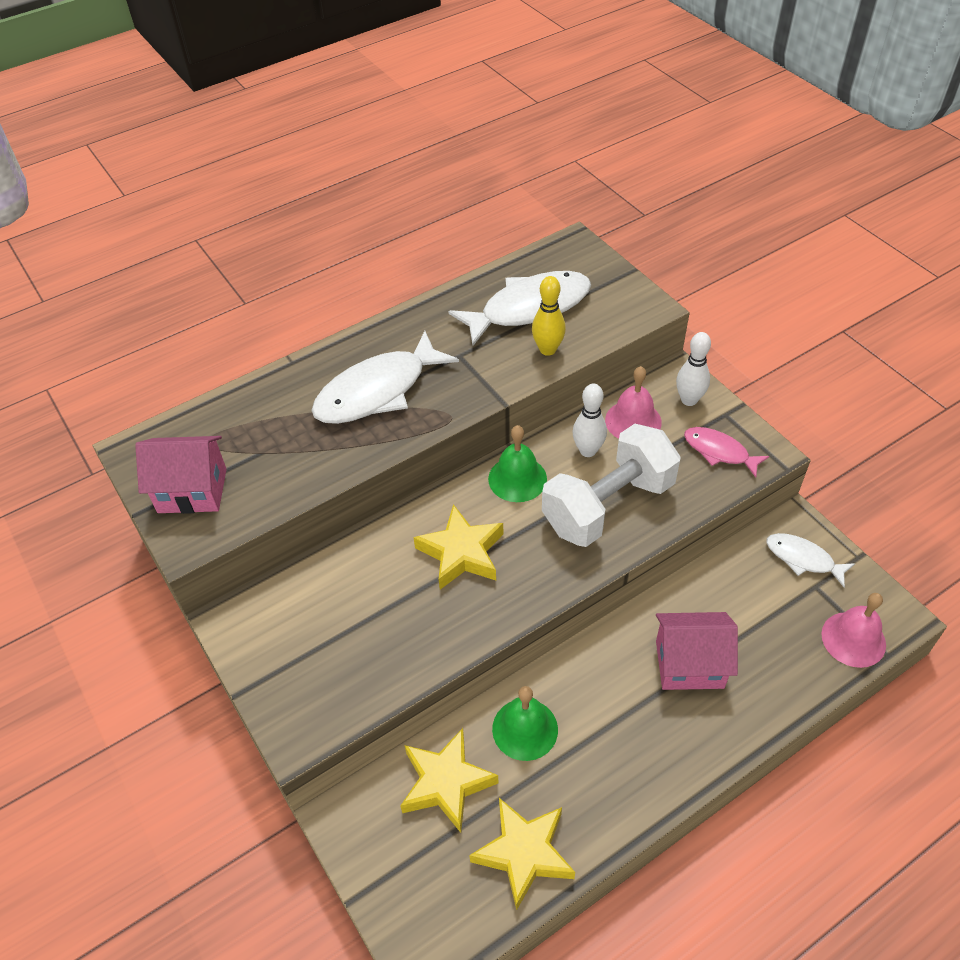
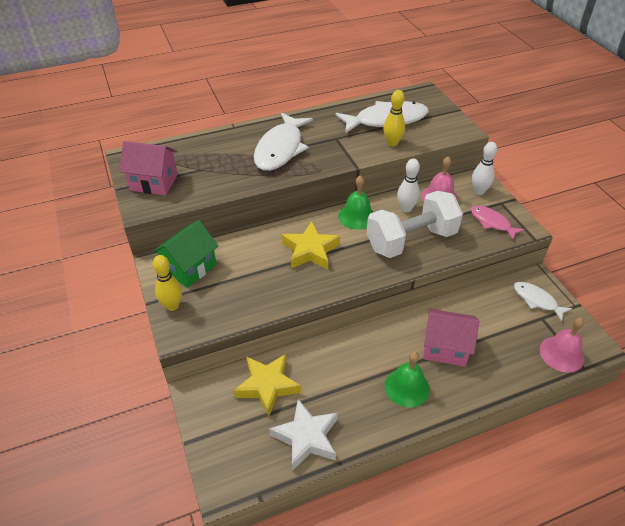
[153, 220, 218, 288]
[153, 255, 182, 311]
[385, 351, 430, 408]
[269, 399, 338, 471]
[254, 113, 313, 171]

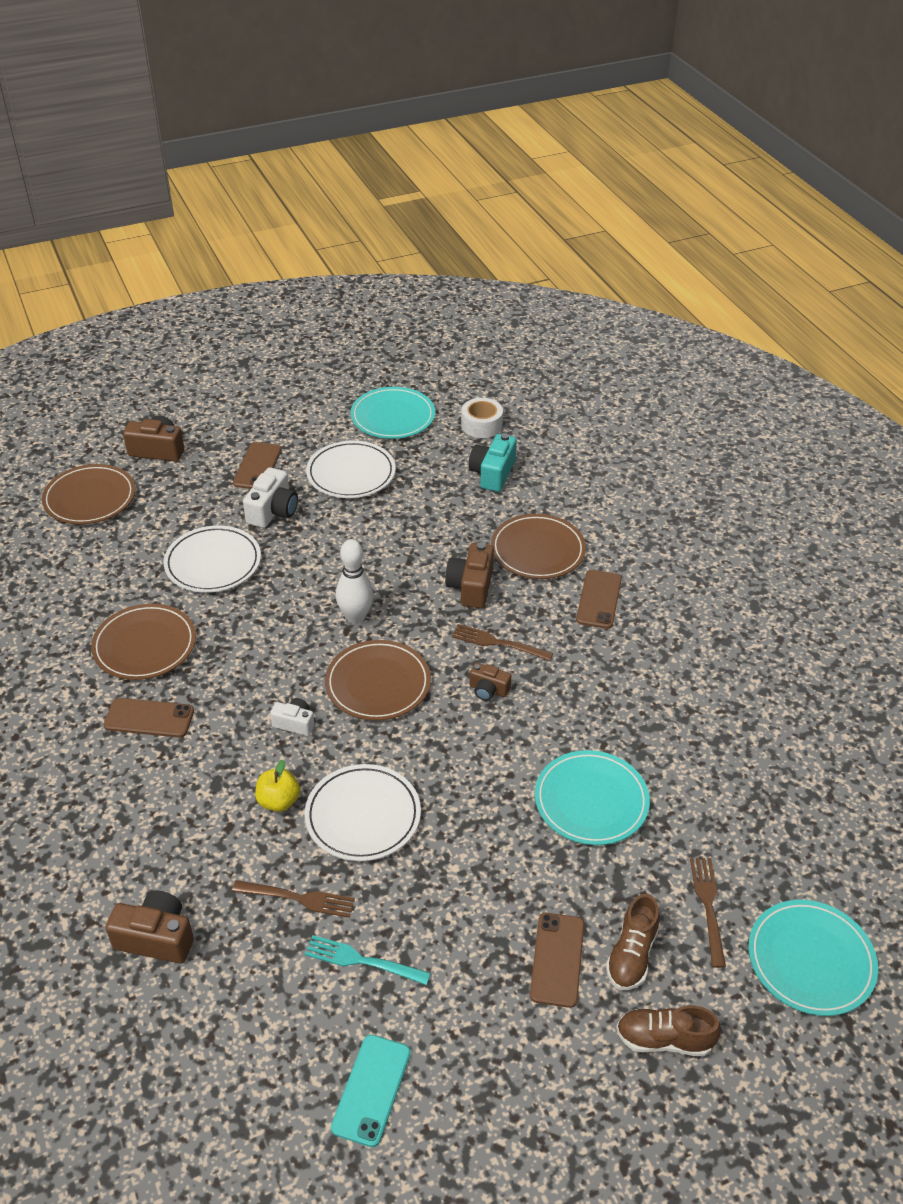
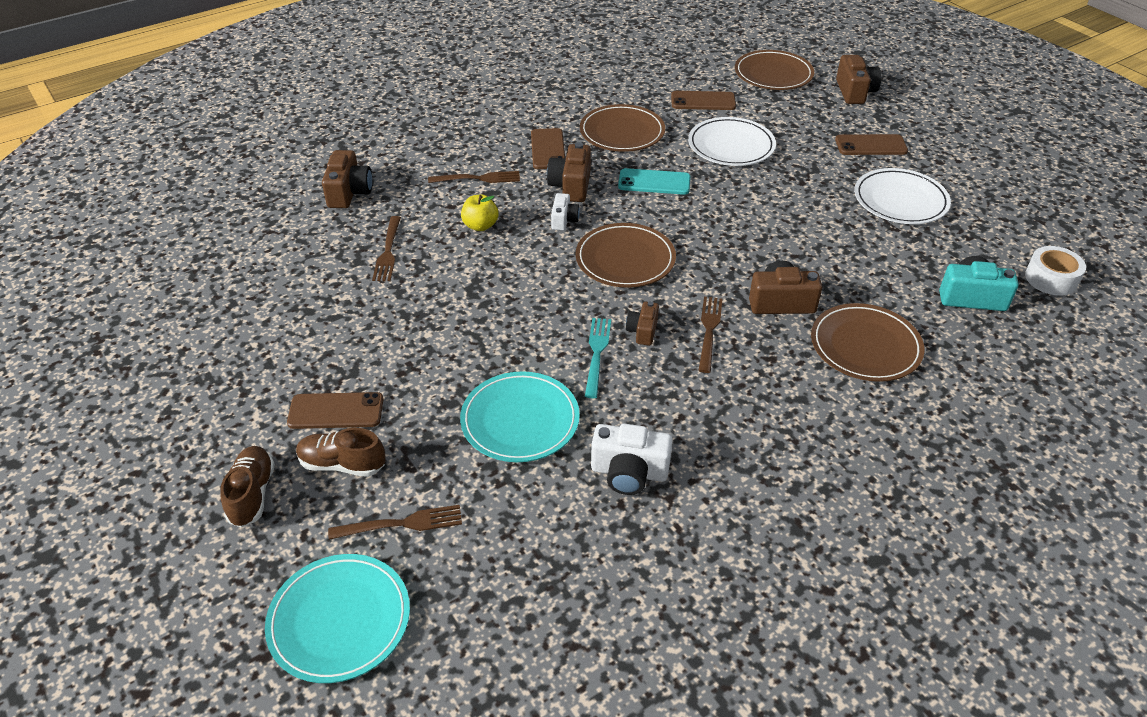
[304, 764, 421, 861] (first image)
[336, 539, 373, 624] (first image)
[351, 387, 435, 439] (first image)
[428, 171, 520, 183]
[547, 142, 591, 202]
[591, 424, 673, 495]
[585, 318, 611, 398]
[618, 168, 690, 195]
[671, 91, 736, 110]

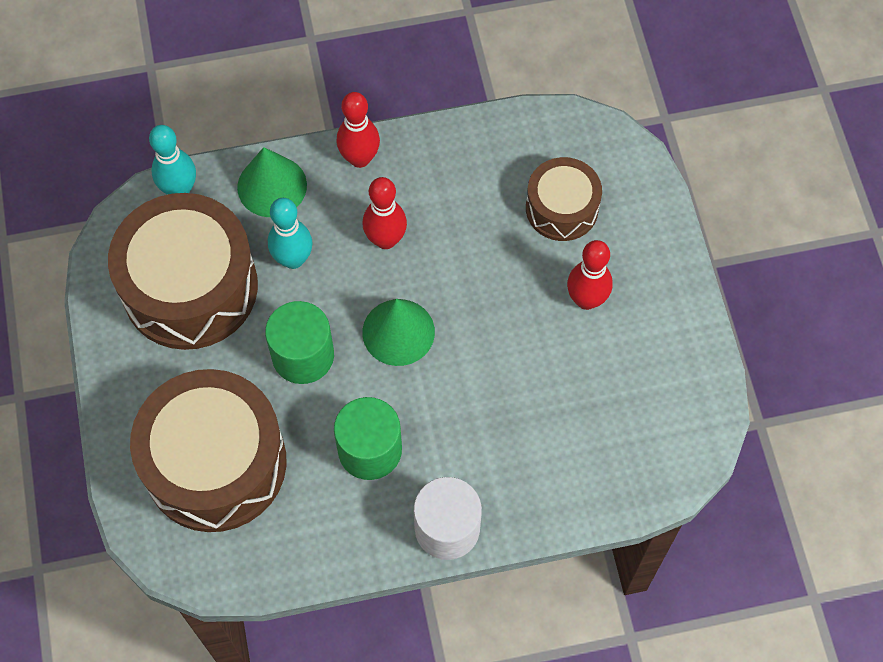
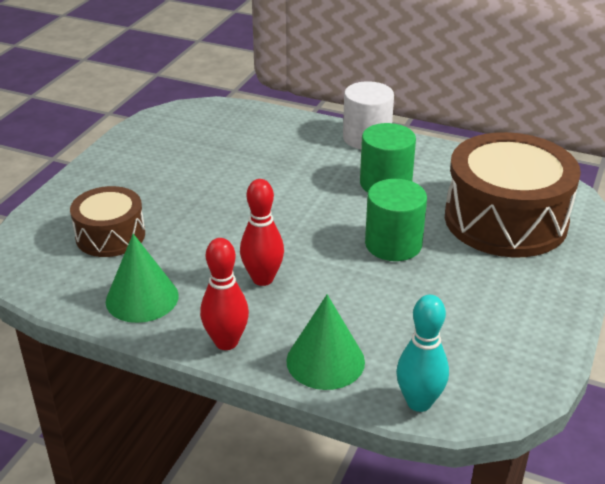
[108, 193, 258, 350] (first image)
[268, 198, 313, 269] (first image)
[567, 240, 613, 310] (first image)
[106, 234, 179, 323]

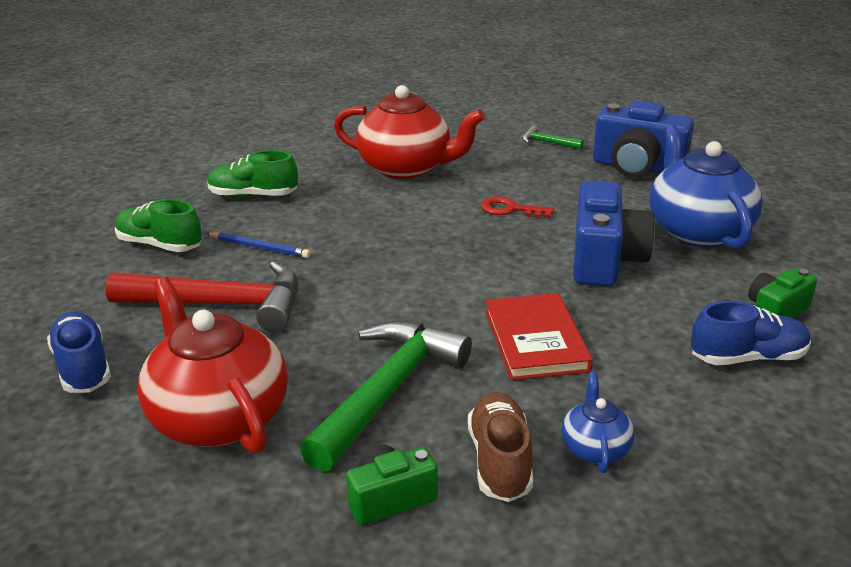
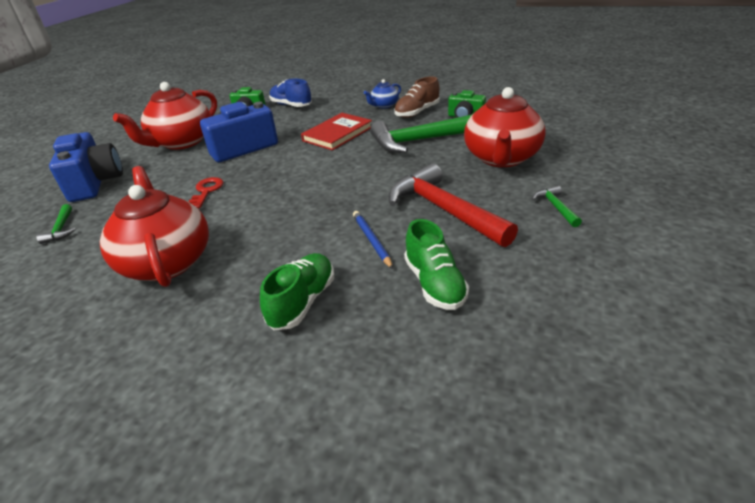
[532, 186, 582, 227]
[113, 82, 217, 150]
[260, 253, 334, 330]
[189, 177, 223, 208]

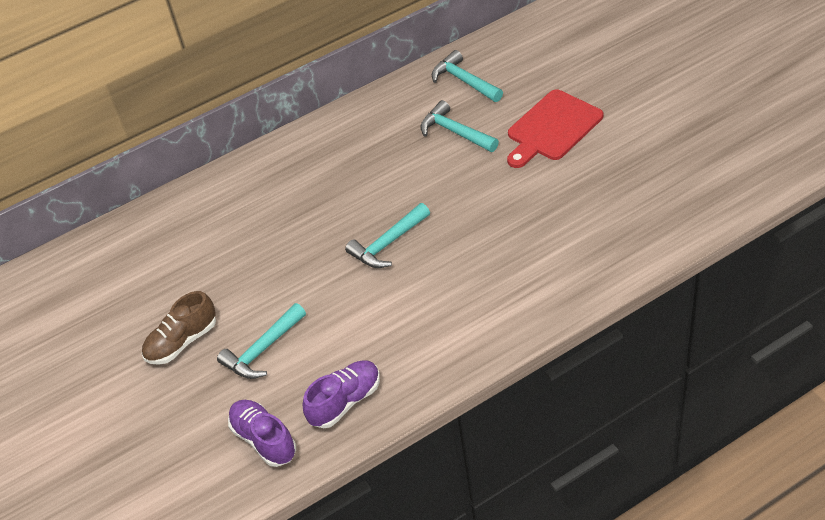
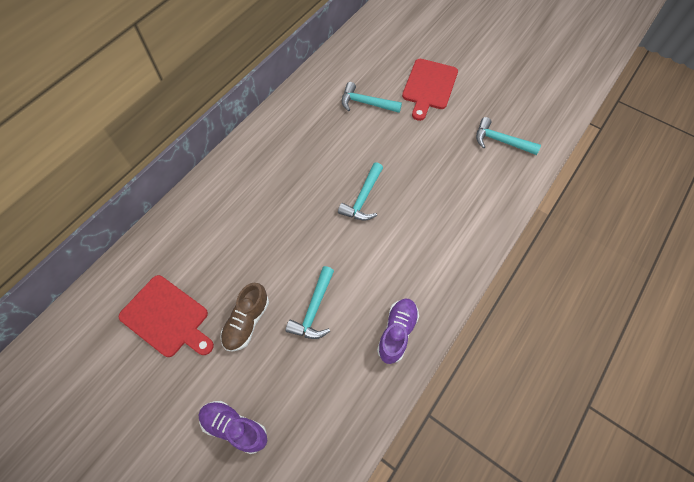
[118, 275, 214, 357]
[199, 401, 267, 454]
[476, 117, 541, 155]

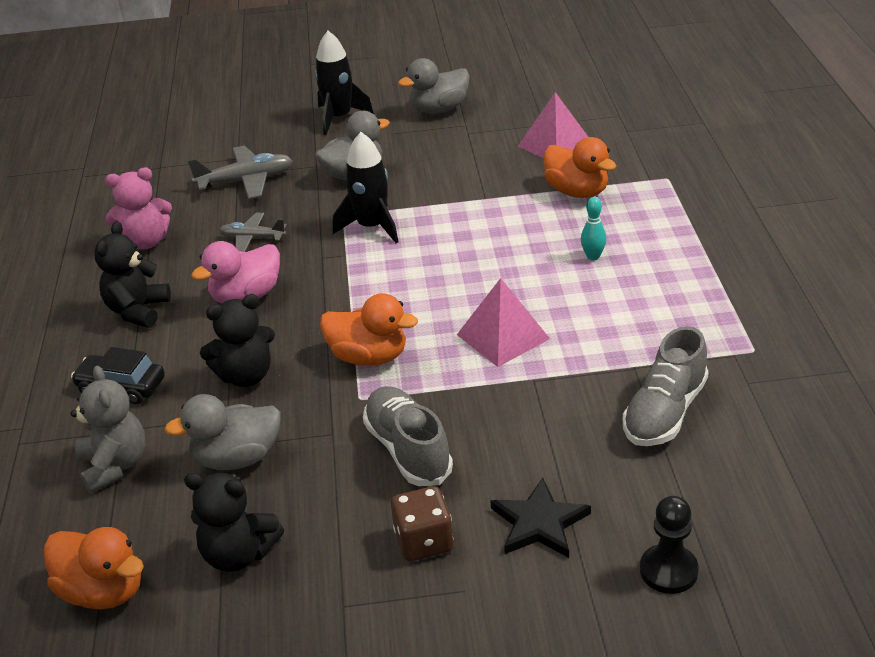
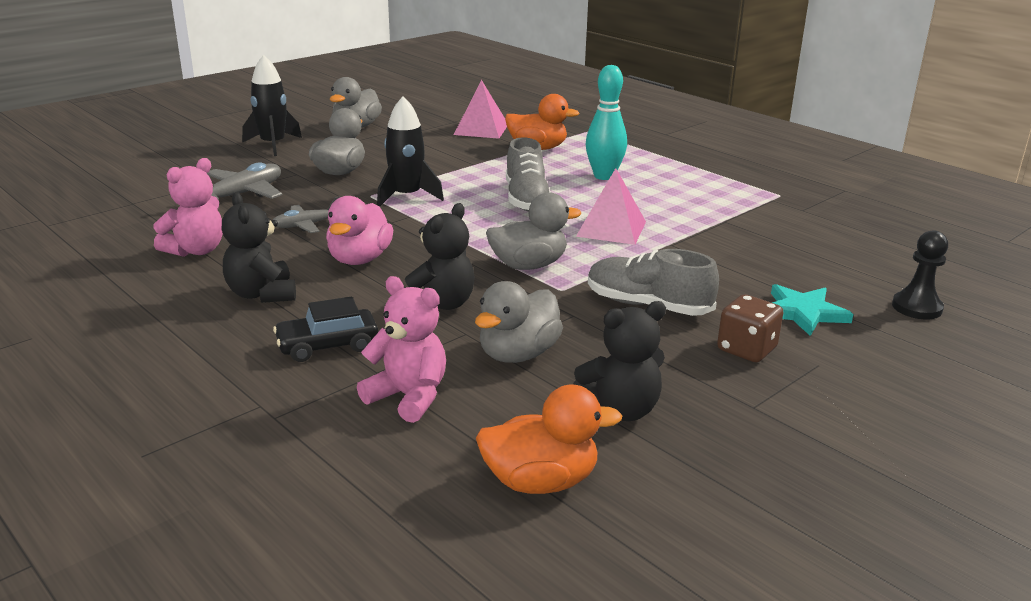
[506, 137, 550, 211]
[357, 276, 446, 423]
[486, 192, 581, 270]
[771, 284, 853, 336]
[586, 65, 627, 180]

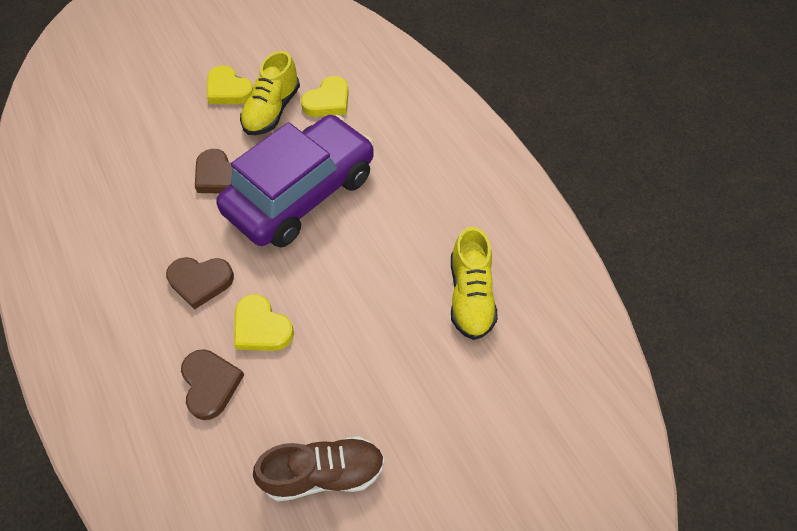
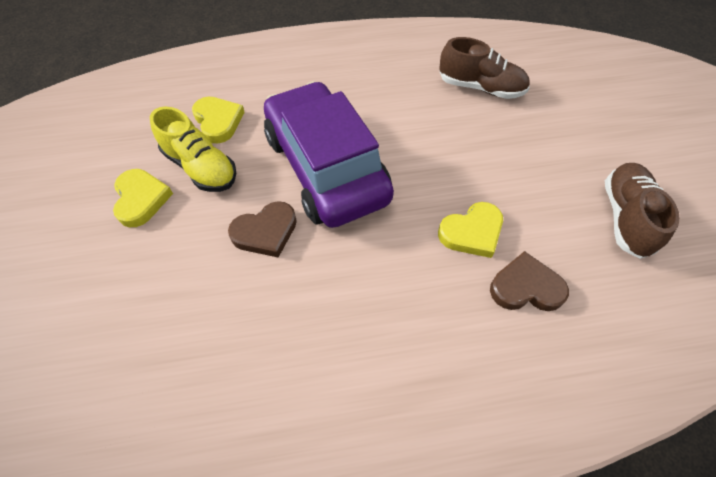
[166, 257, 234, 310] (first image)
[439, 37, 530, 99]
[113, 169, 173, 227]

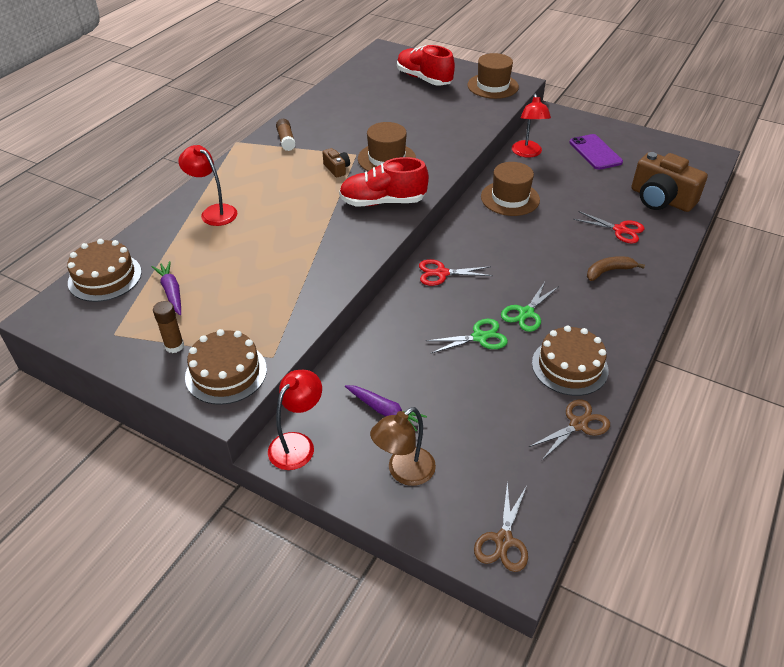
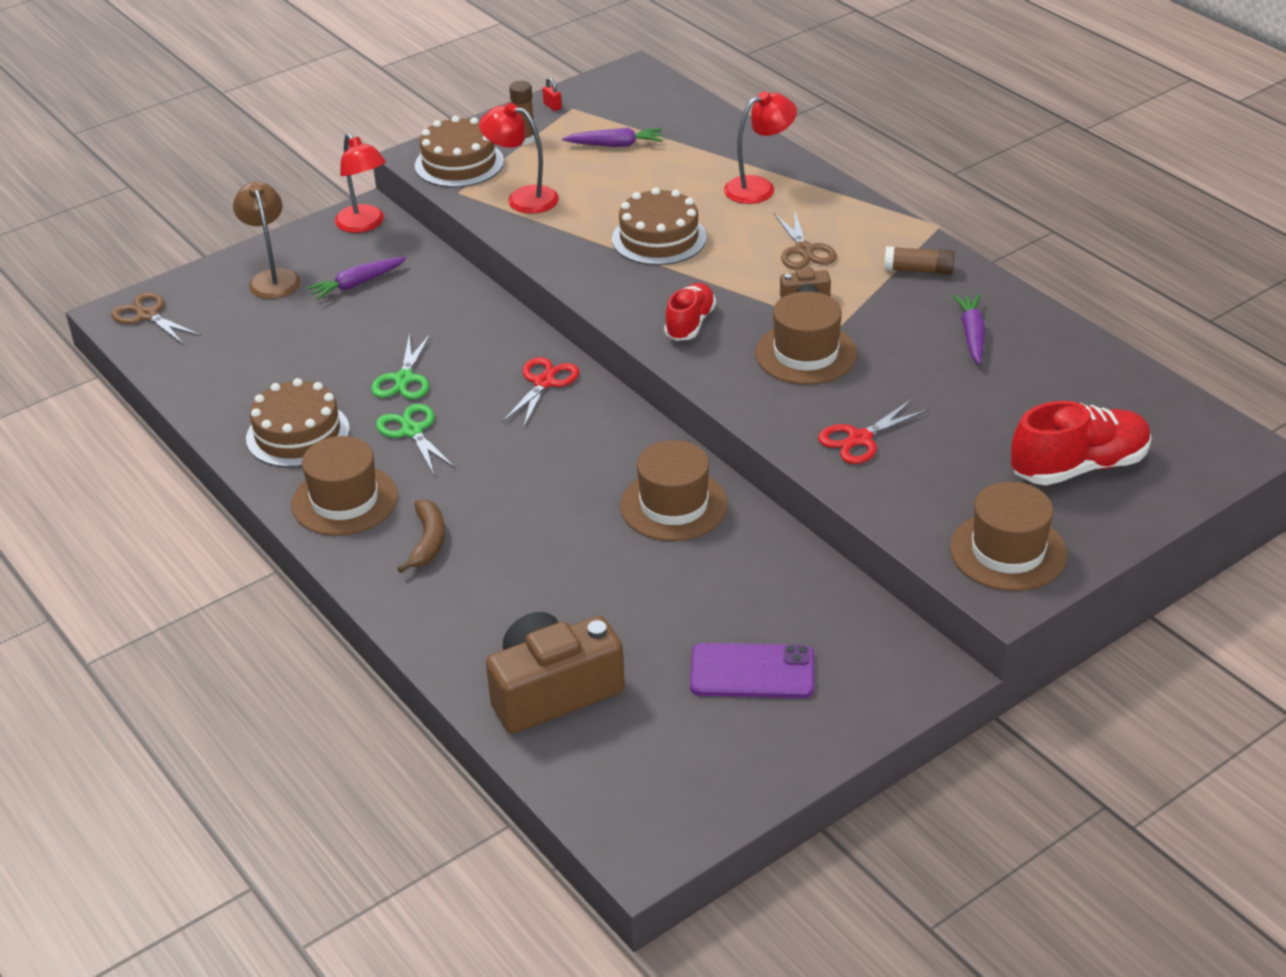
[291, 436, 398, 536]
[542, 77, 562, 111]
[953, 294, 985, 365]
[612, 187, 707, 265]
[479, 103, 559, 214]
[774, 210, 837, 269]
[818, 399, 929, 464]
[664, 283, 716, 341]

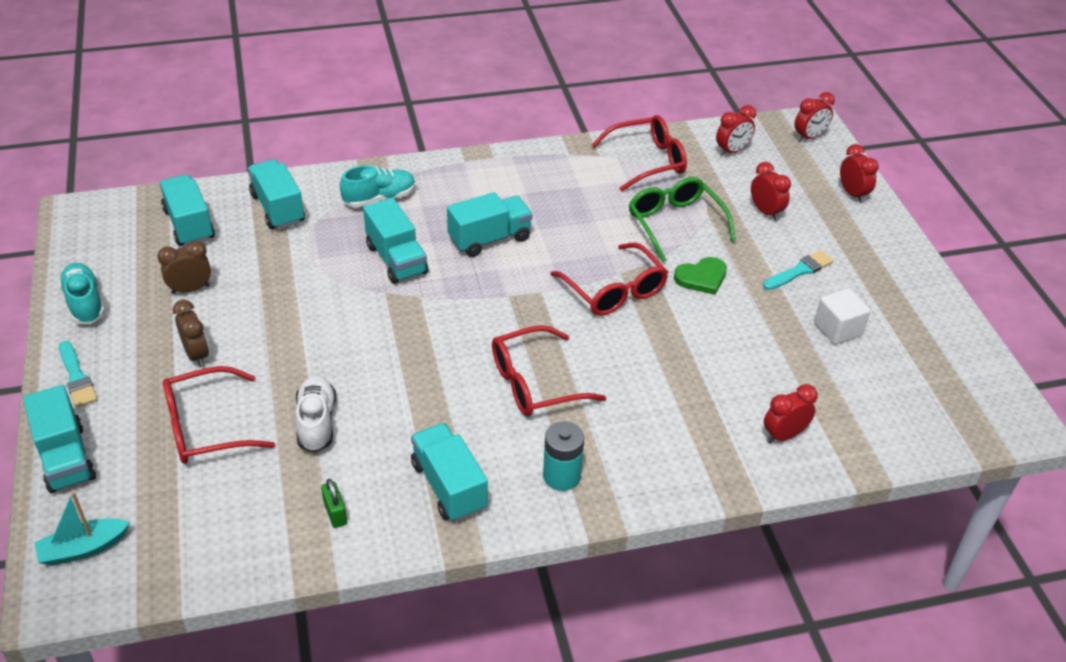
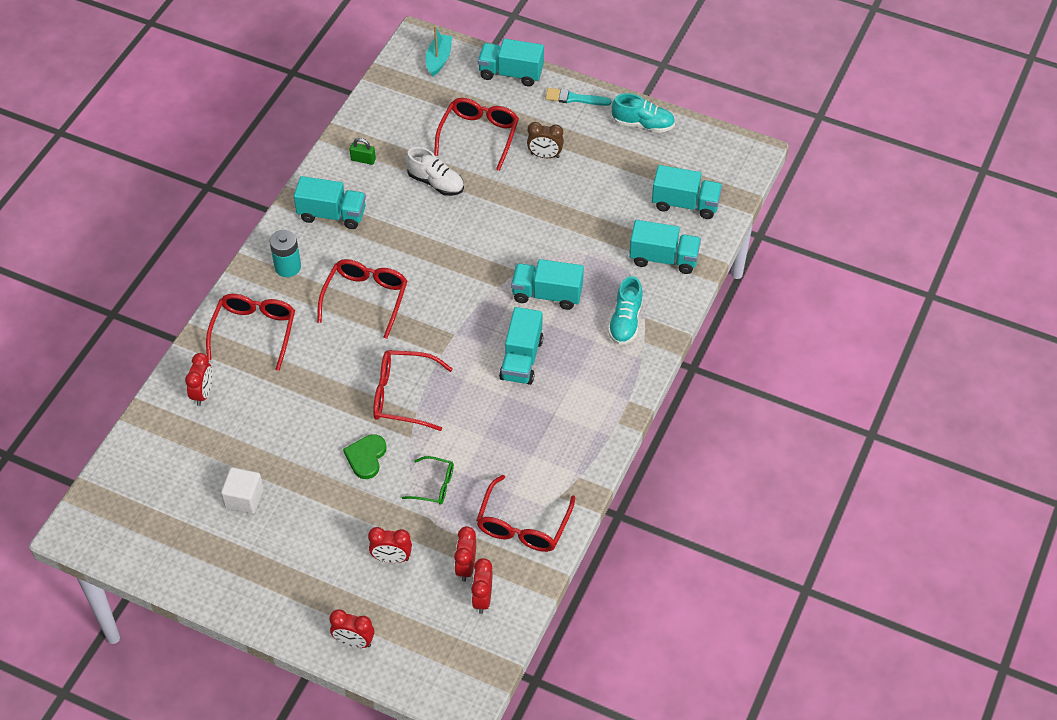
[157, 241, 211, 294] (first image)
[763, 250, 833, 290] (first image)
[206, 294, 295, 371]
[454, 526, 476, 582]
[402, 456, 454, 504]

